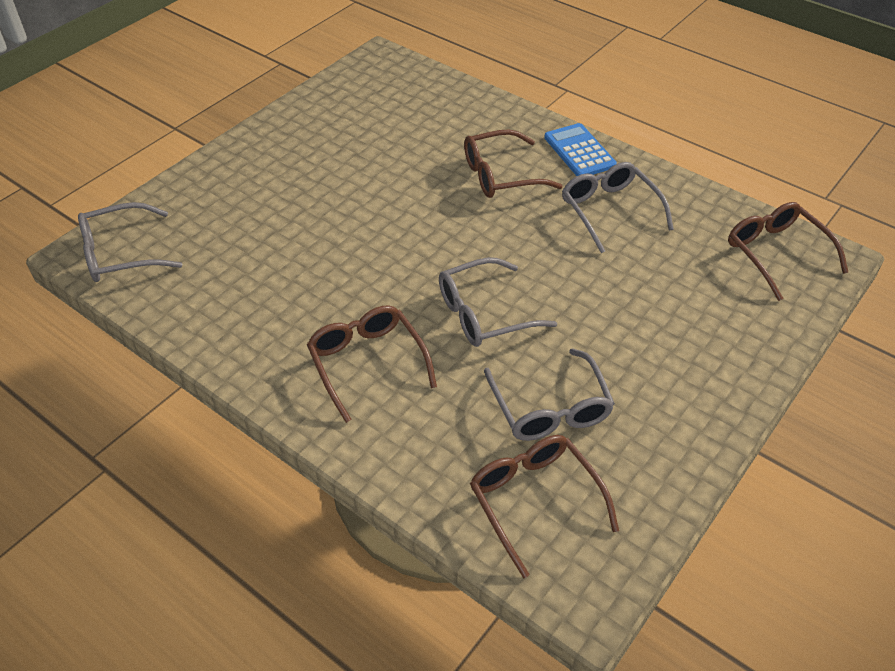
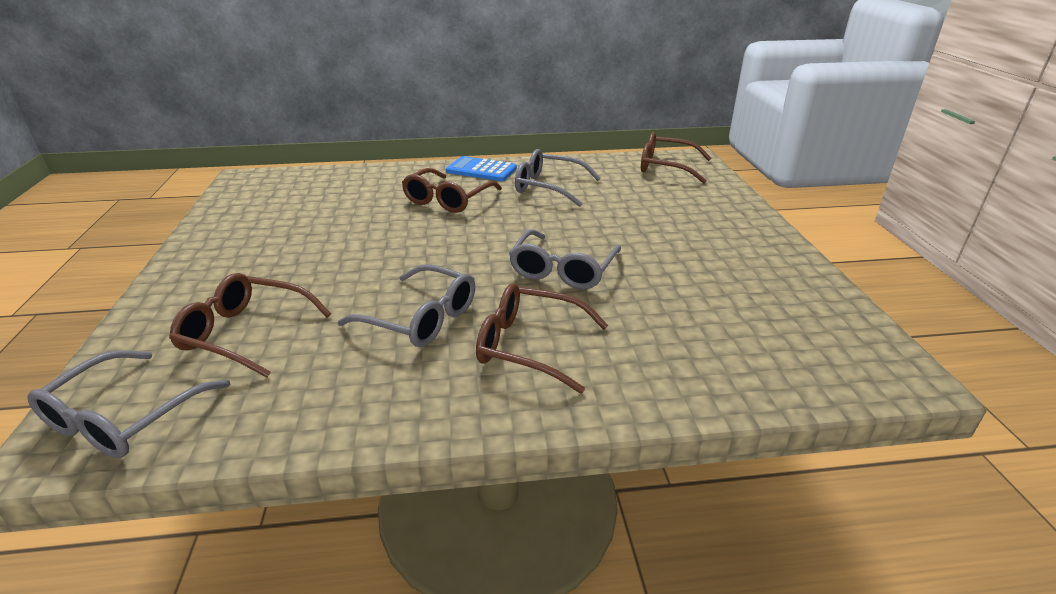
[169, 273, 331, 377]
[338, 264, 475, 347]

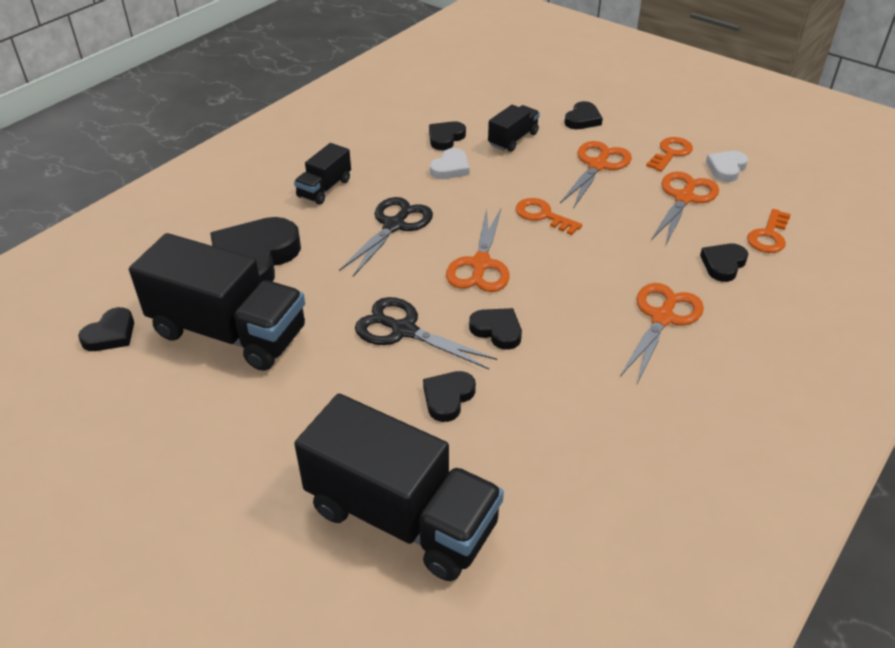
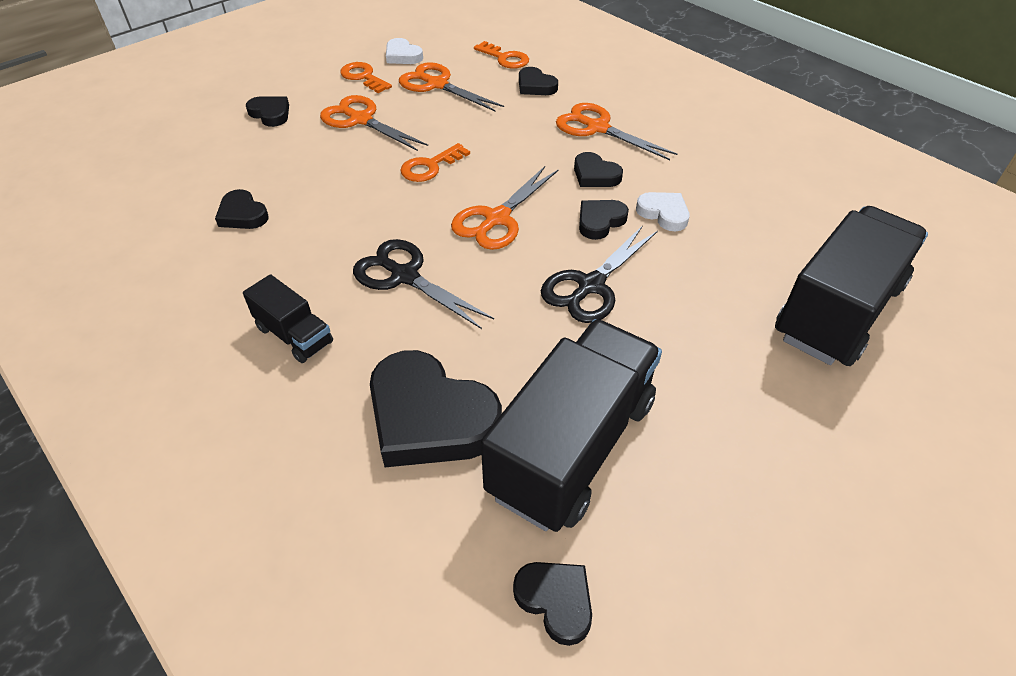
[488, 105, 540, 152] (first image)
[574, 152, 623, 187]
[636, 192, 689, 231]
[451, 166, 559, 250]

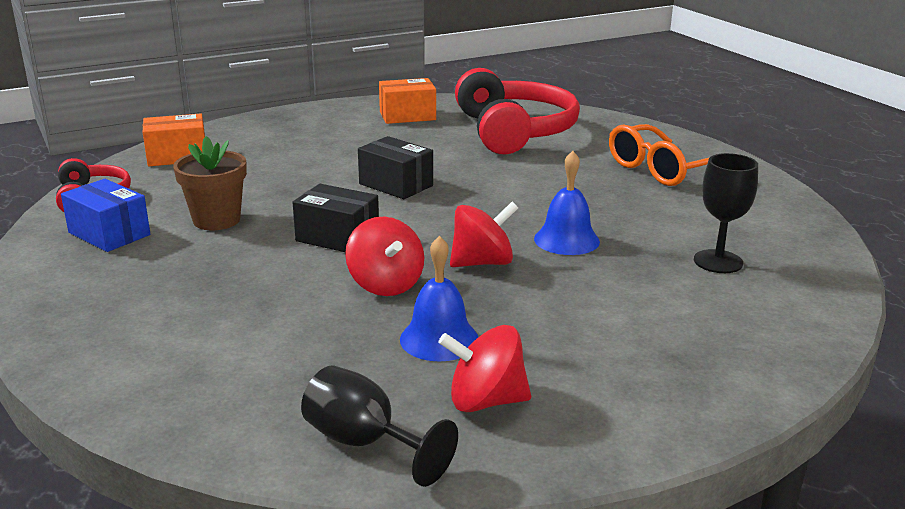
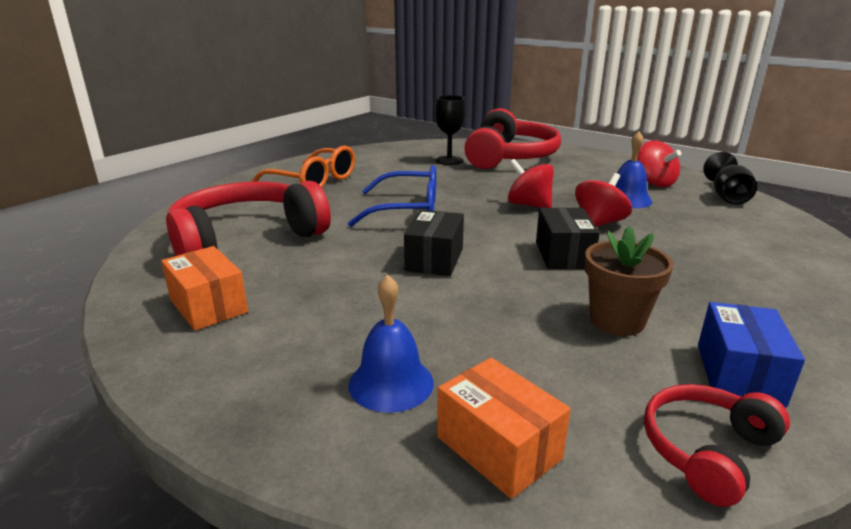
[348, 165, 436, 226]
[464, 108, 561, 169]
[348, 274, 434, 413]

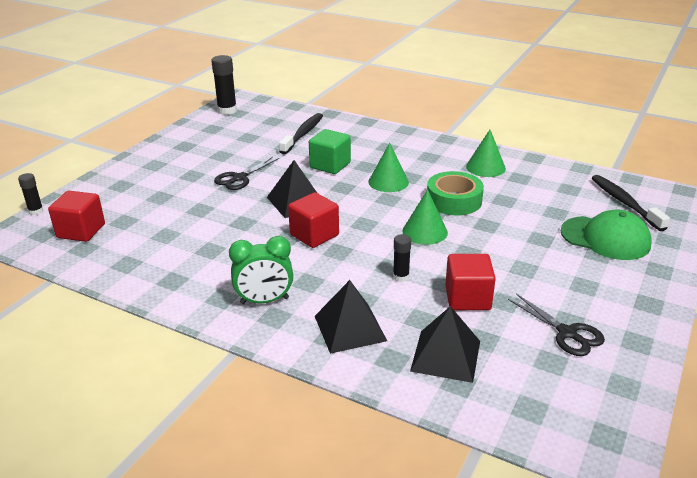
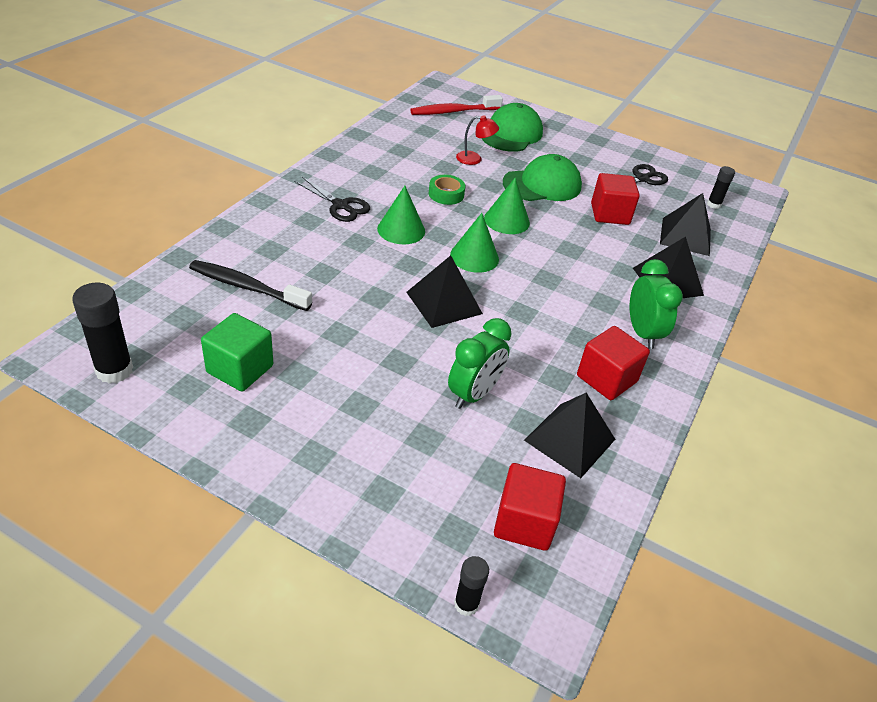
[448, 318, 512, 409]
[456, 115, 499, 165]
[503, 154, 582, 201]
[524, 393, 615, 478]
[294, 177, 370, 222]
[577, 326, 650, 400]
[201, 313, 273, 391]
[707, 166, 735, 209]
[450, 213, 499, 273]
[410, 95, 503, 115]
[429, 175, 466, 205]

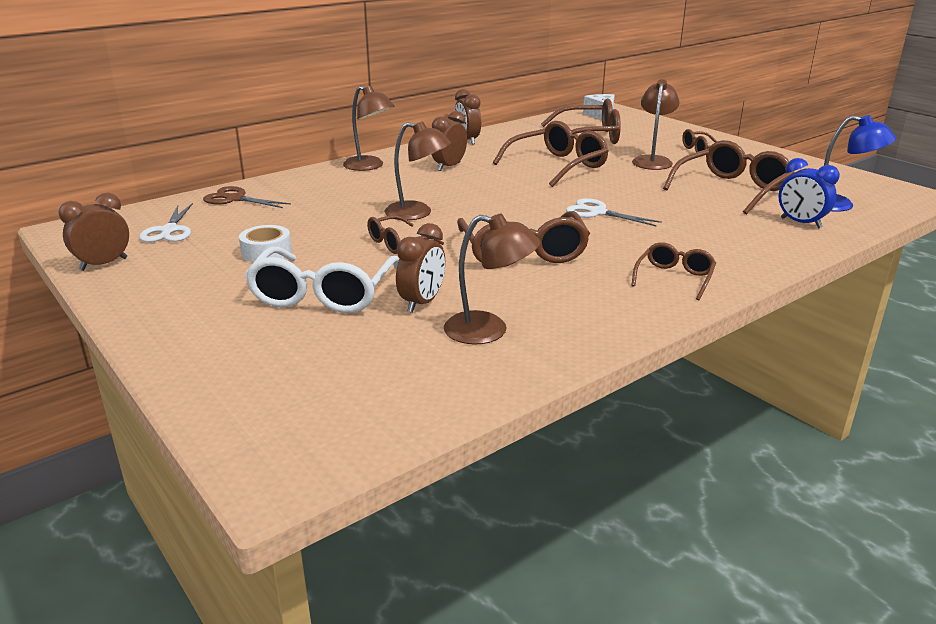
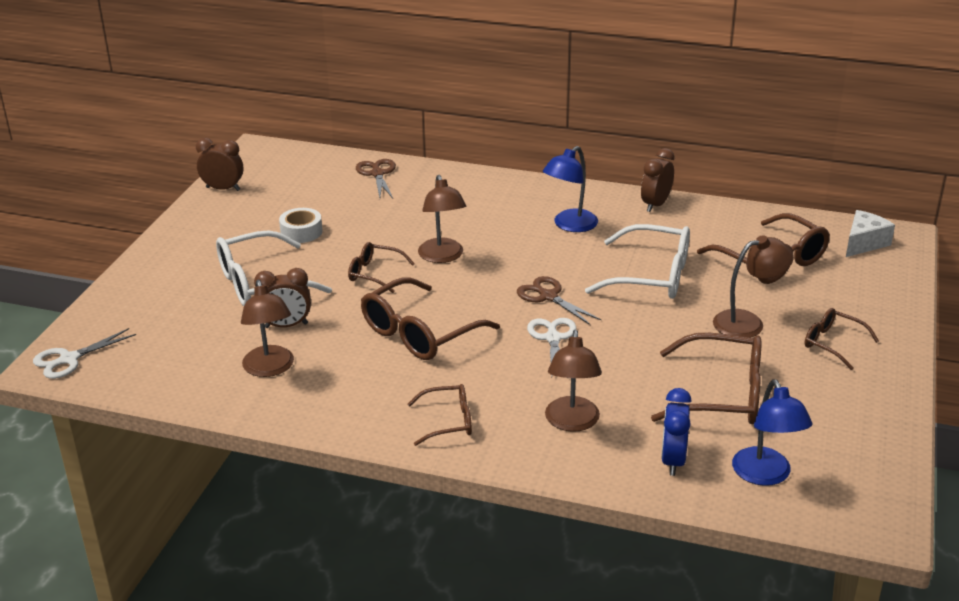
[517, 276, 602, 325]
[33, 328, 136, 379]
[545, 330, 602, 432]
[543, 146, 598, 232]
[585, 224, 690, 299]

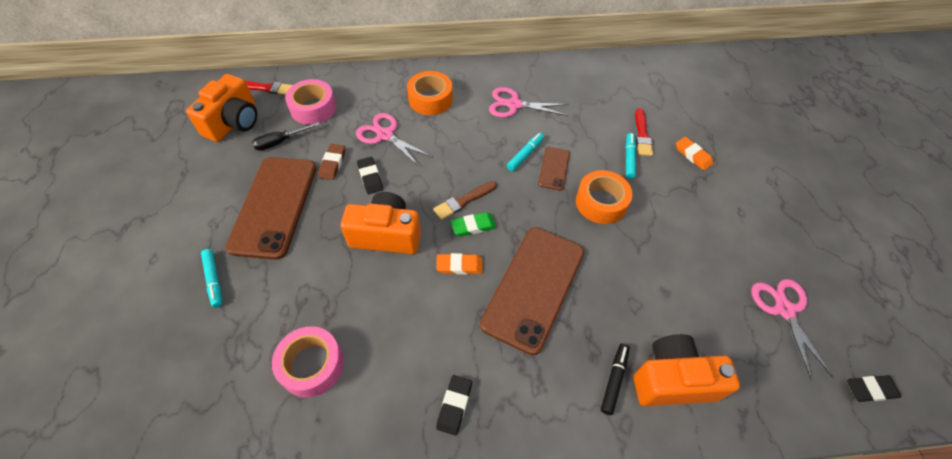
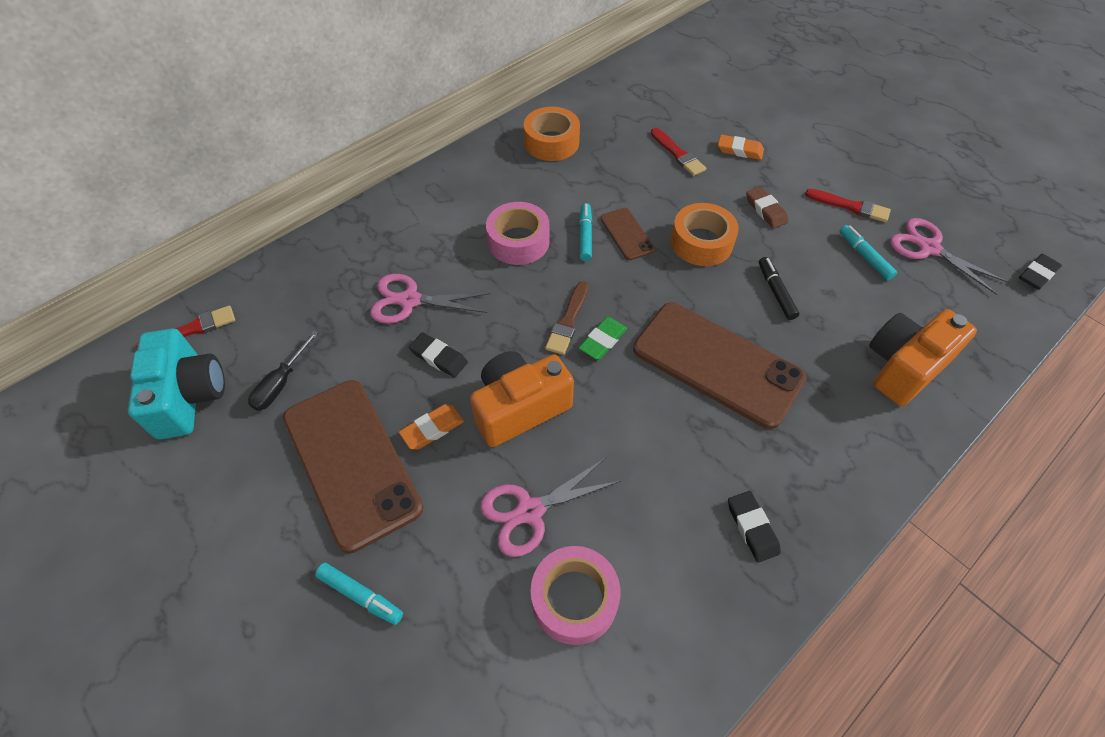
[805, 189, 891, 222]
[486, 202, 550, 265]
[746, 186, 789, 229]
[524, 107, 580, 161]
[399, 404, 464, 450]
[480, 458, 621, 557]
[759, 257, 800, 320]
[840, 225, 897, 280]
[128, 328, 225, 440]
[633, 303, 807, 429]

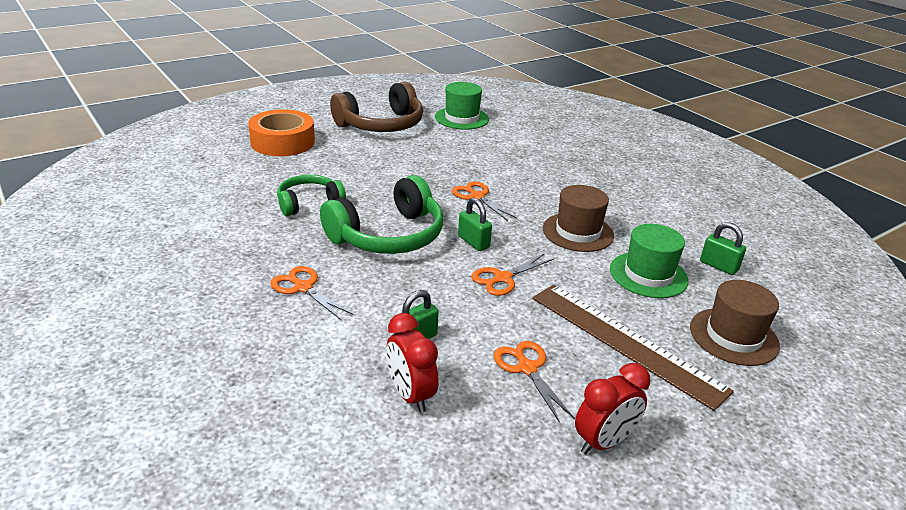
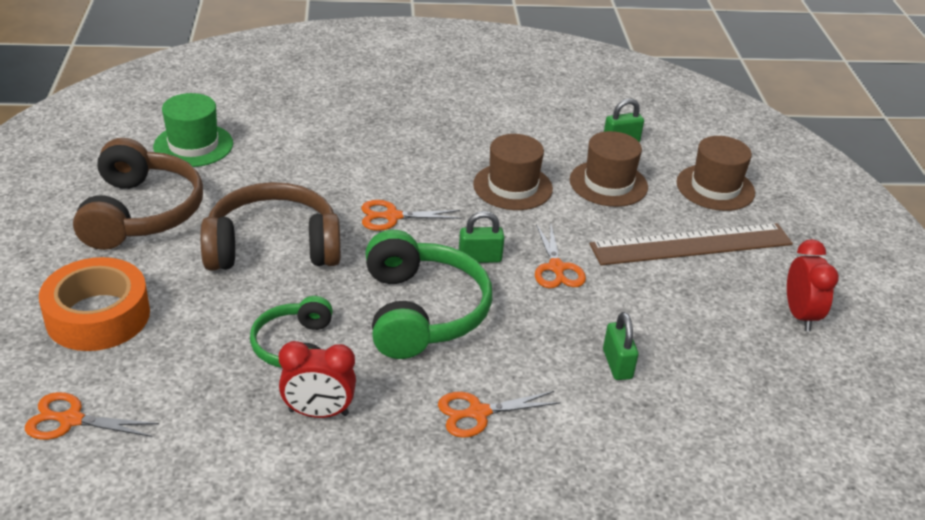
[200, 182, 341, 271]
[279, 341, 356, 418]
[25, 392, 159, 440]
[570, 131, 648, 207]

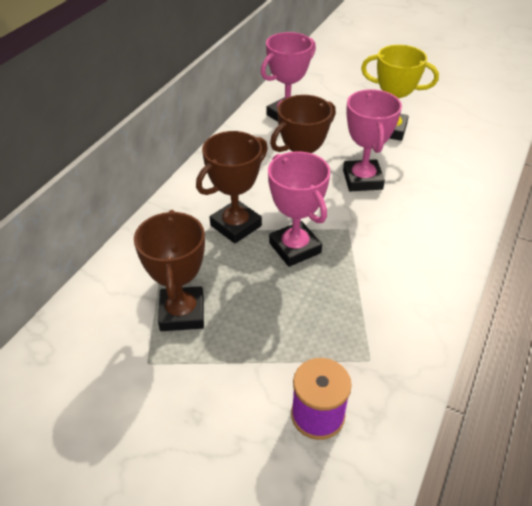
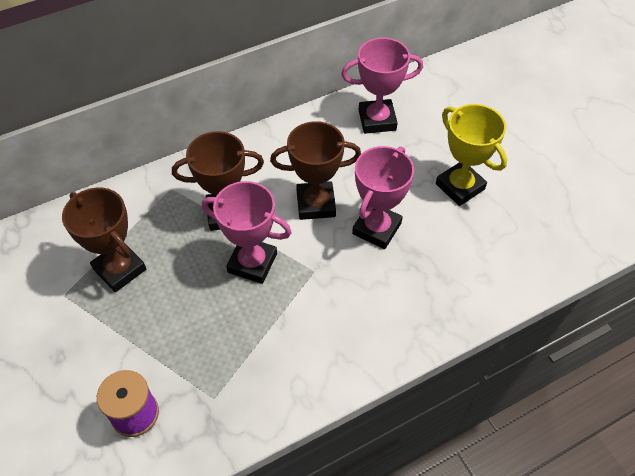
[62, 188, 146, 292]
[202, 181, 292, 284]

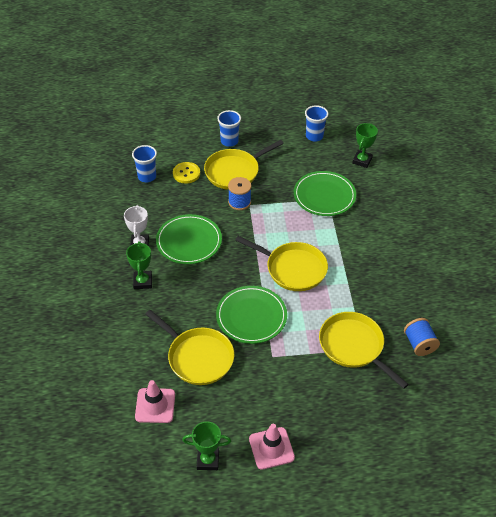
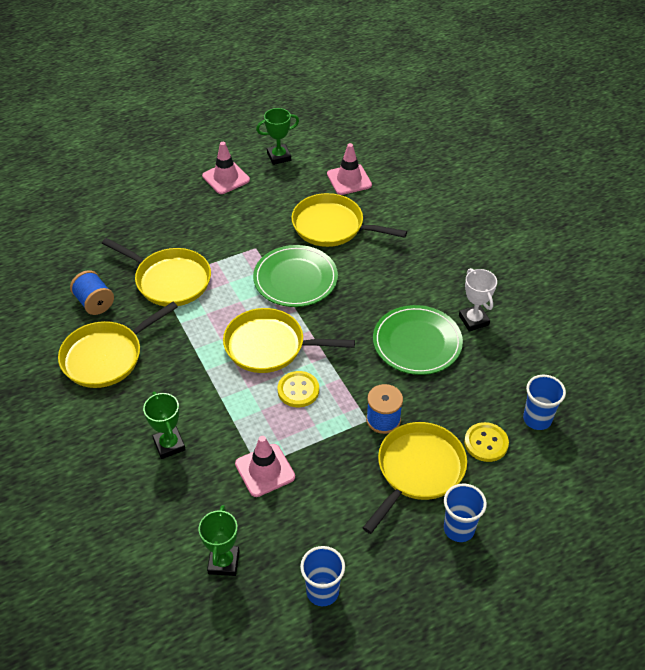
[58, 302, 178, 388]
[277, 371, 319, 407]
[143, 391, 186, 459]
[235, 436, 295, 497]

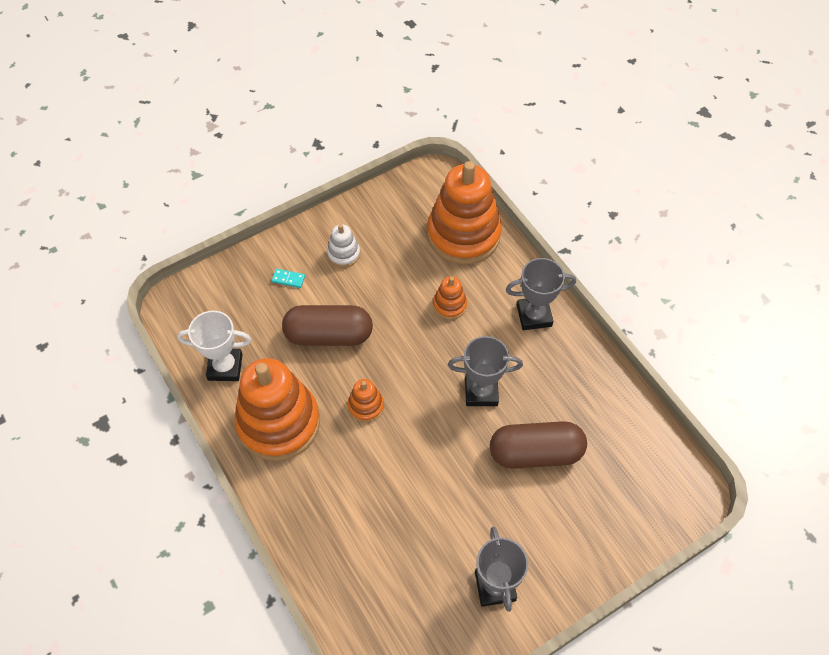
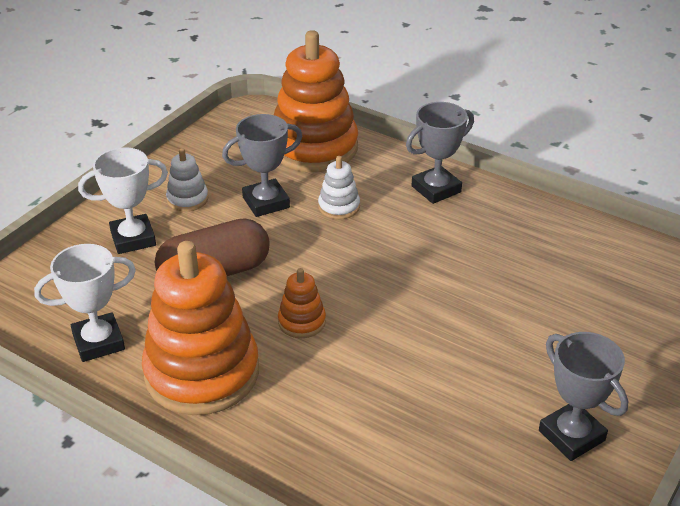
[490, 421, 587, 469] (first image)
[222, 114, 303, 217]
[78, 147, 168, 254]
[318, 156, 360, 219]

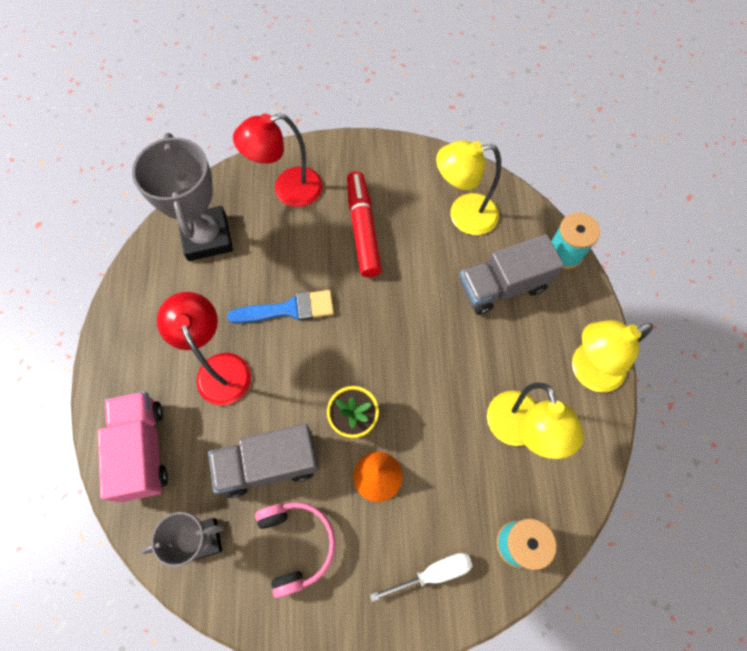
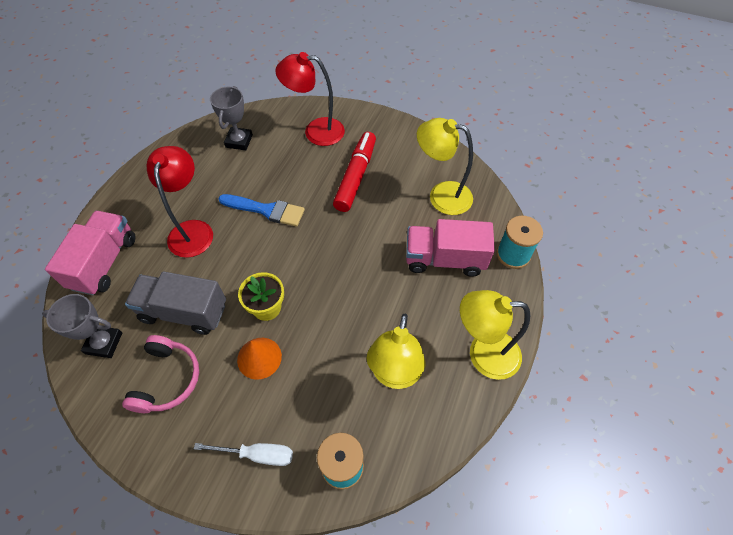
[406, 219, 495, 277]
[210, 86, 253, 150]

